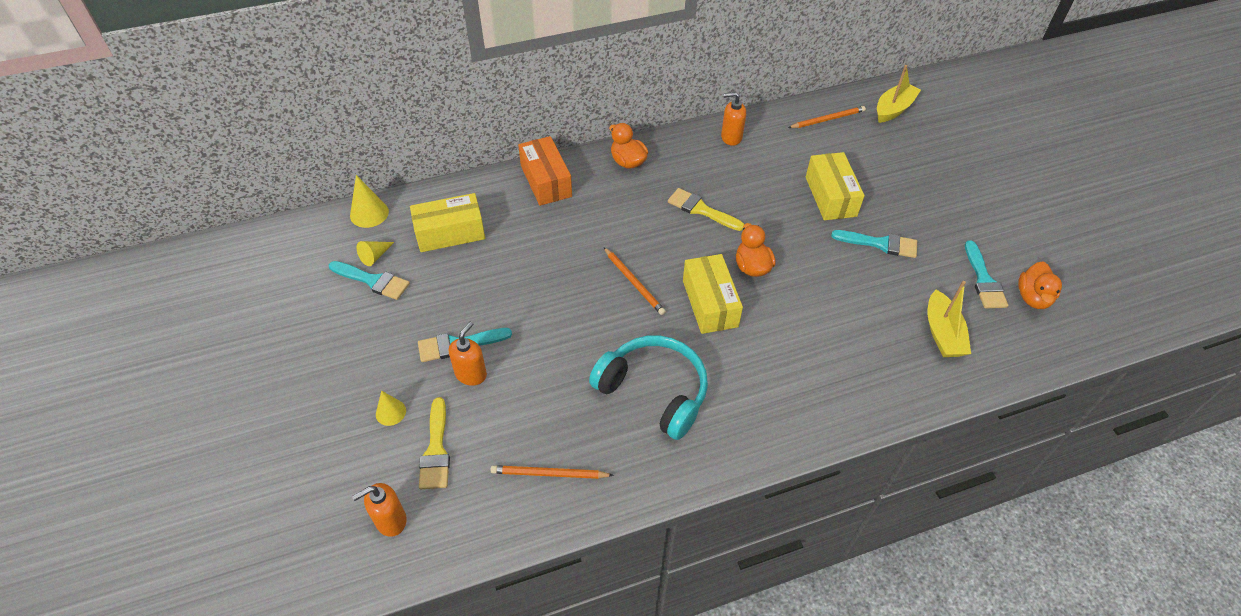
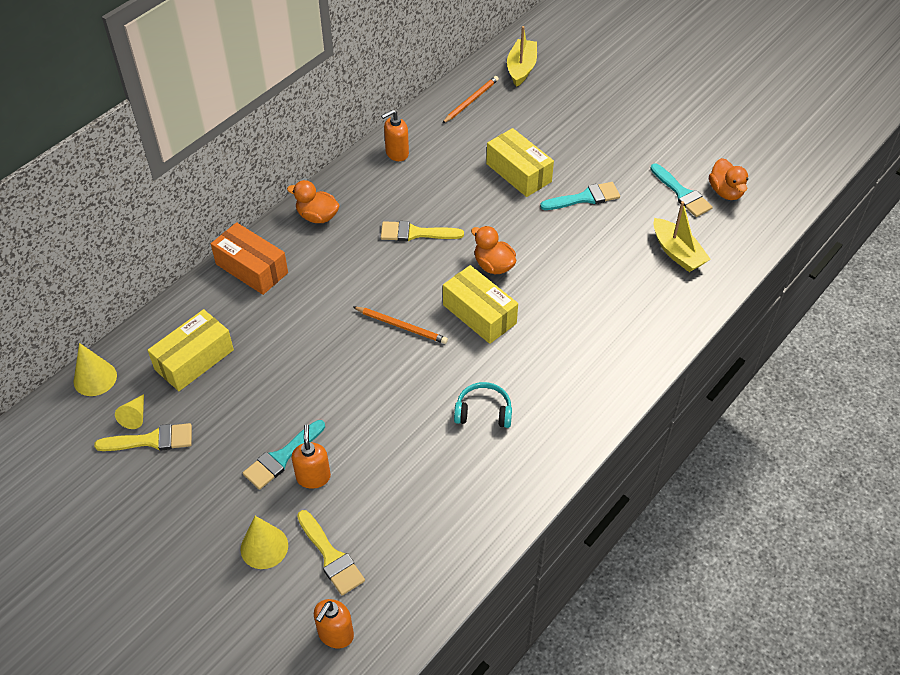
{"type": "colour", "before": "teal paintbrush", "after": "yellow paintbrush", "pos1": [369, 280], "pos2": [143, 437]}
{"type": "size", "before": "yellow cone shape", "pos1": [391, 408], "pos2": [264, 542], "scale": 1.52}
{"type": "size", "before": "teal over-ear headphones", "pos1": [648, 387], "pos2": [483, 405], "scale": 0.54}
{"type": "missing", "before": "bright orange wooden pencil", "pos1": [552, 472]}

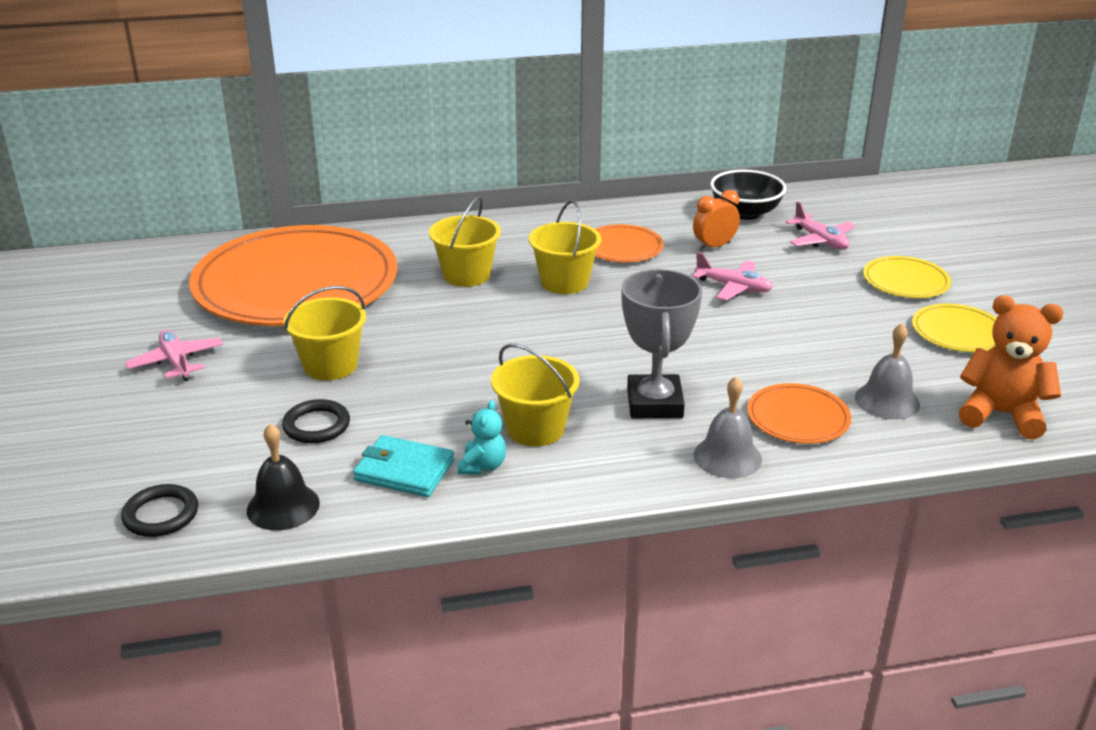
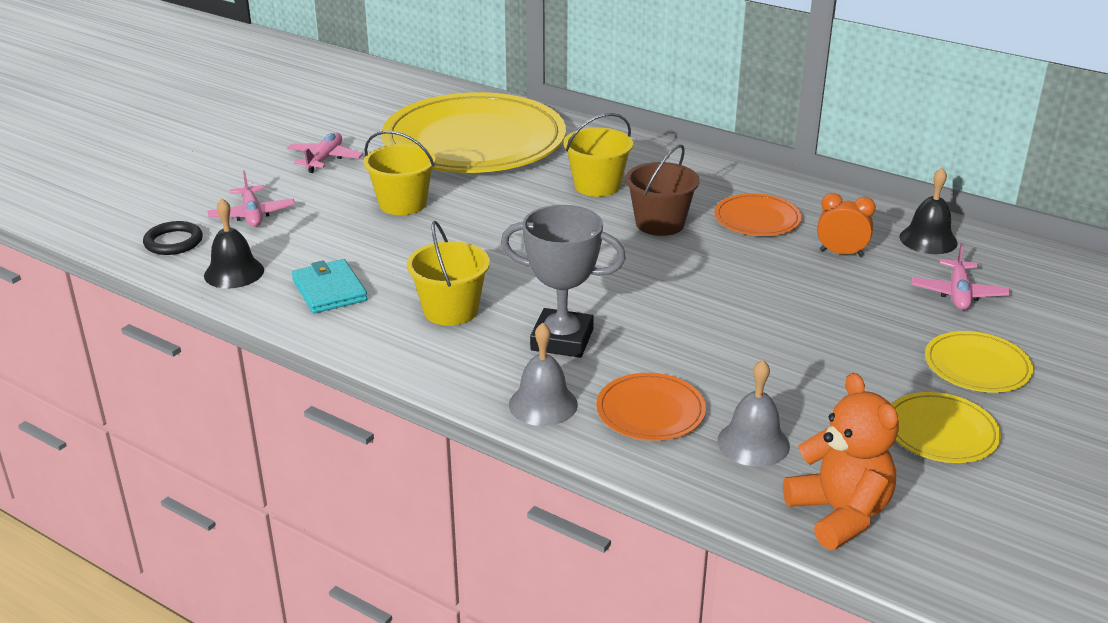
{"type": "relocated", "before": "rosy plane", "pos1": [733, 276], "pos2": [251, 198]}
{"type": "colour", "before": "bright orange dinner plate", "after": "yellow dinner plate", "pos1": [293, 275], "pos2": [474, 132]}
{"type": "spun", "before": "ash-grey prize cup", "pos1": [661, 343], "pos2": [563, 281], "turn": 60}
{"type": "colour", "before": "yellow bucket", "after": "russet bucket", "pos1": [565, 247], "pos2": [663, 190]}
{"type": "exchanged", "before": "ebony deep dish", "after": "ebony hand bell", "pos1": [748, 195], "pos2": [928, 211]}
{"type": "missing", "before": "ebony hoop", "pos1": [316, 421]}
{"type": "missing", "before": "teal teddy bear", "pos1": [482, 437]}

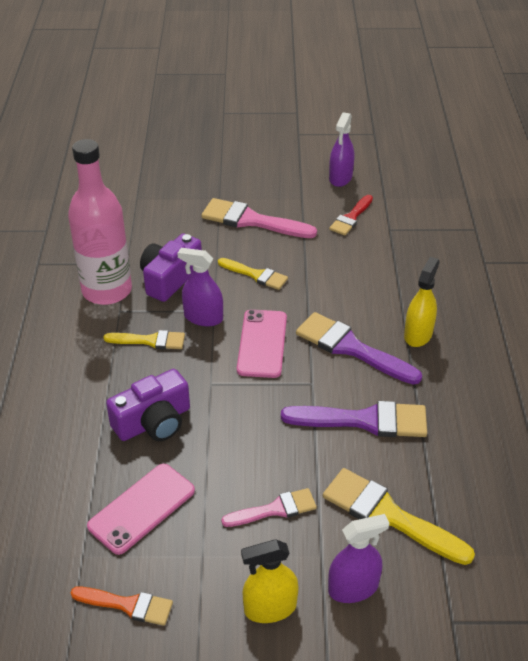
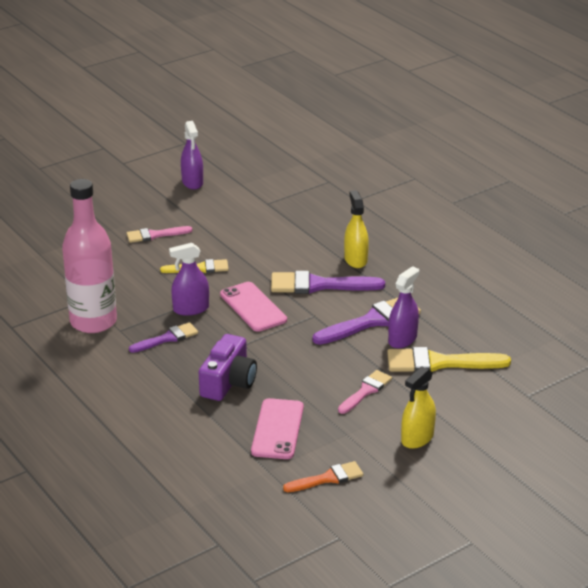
{"type": "size", "before": "rosy paintbrush", "pos1": [259, 218], "pos2": [160, 234], "scale": 0.6}
{"type": "colour", "before": "yellow paintbrush", "after": "purple paintbrush", "pos1": [144, 339], "pos2": [163, 337]}
{"type": "relocated", "before": "purple sprayer", "pos1": [358, 558], "pos2": [403, 307]}
{"type": "missing", "before": "purple photo camera", "pos1": [171, 267]}
{"type": "missing", "before": "scarlet paintbrush", "pos1": [351, 215]}

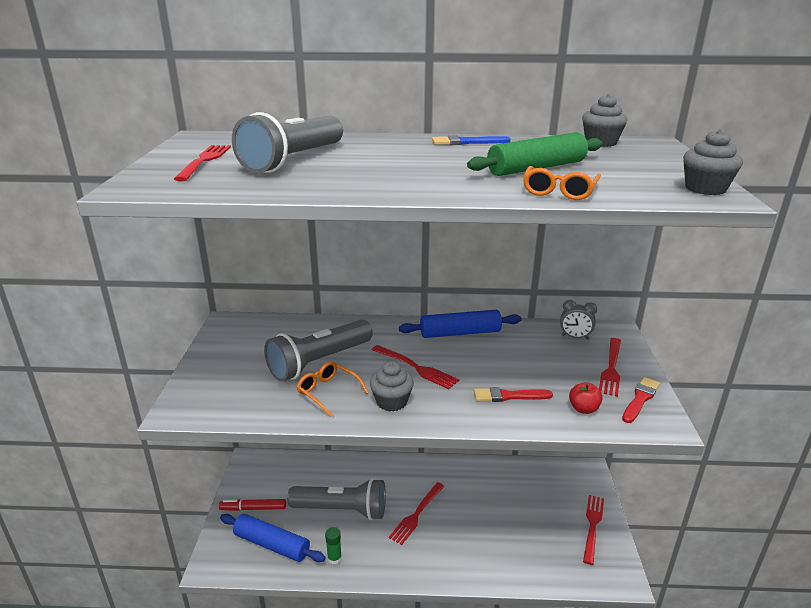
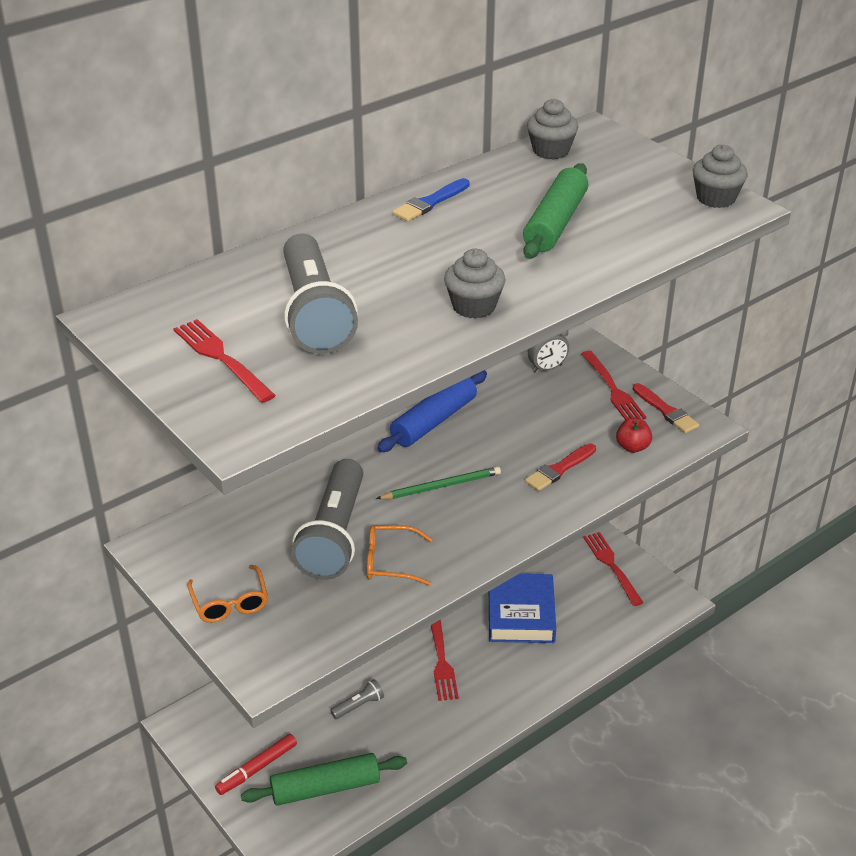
{"type": "relocated", "before": "bright orange glasses", "pos1": [562, 183], "pos2": [227, 594]}
{"type": "colour", "before": "blue rolling pin", "after": "green rolling pin", "pos1": [273, 538], "pos2": [324, 779]}
{"type": "size", "before": "ash-grey torch", "pos1": [336, 499], "pos2": [357, 699], "scale": 0.42}
{"type": "exchanged", "before": "scarlet table fork", "after": "green wooden pencil", "pos1": [415, 367], "pos2": [438, 482]}
{"type": "relocated", "before": "ash-grey cupcake", "pos1": [392, 386], "pos2": [475, 284]}
{"type": "appeared", "after": "blue hardback", "pos2": [522, 608]}
{"type": "spun", "before": "scarlet paintbrush", "pos1": [641, 400], "pos2": [666, 408], "turn": 150}
{"type": "missing", "before": "green stick of glue", "pos1": [333, 545]}

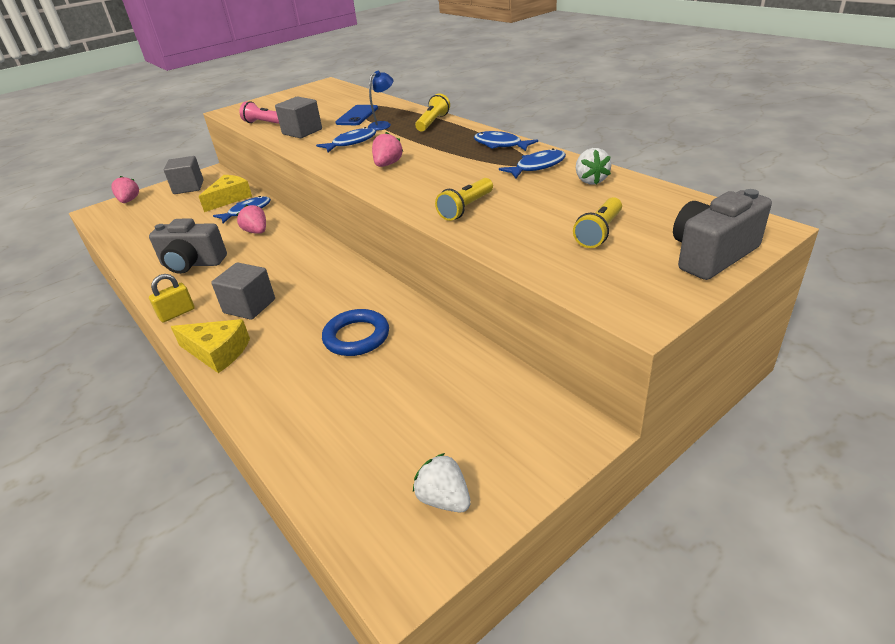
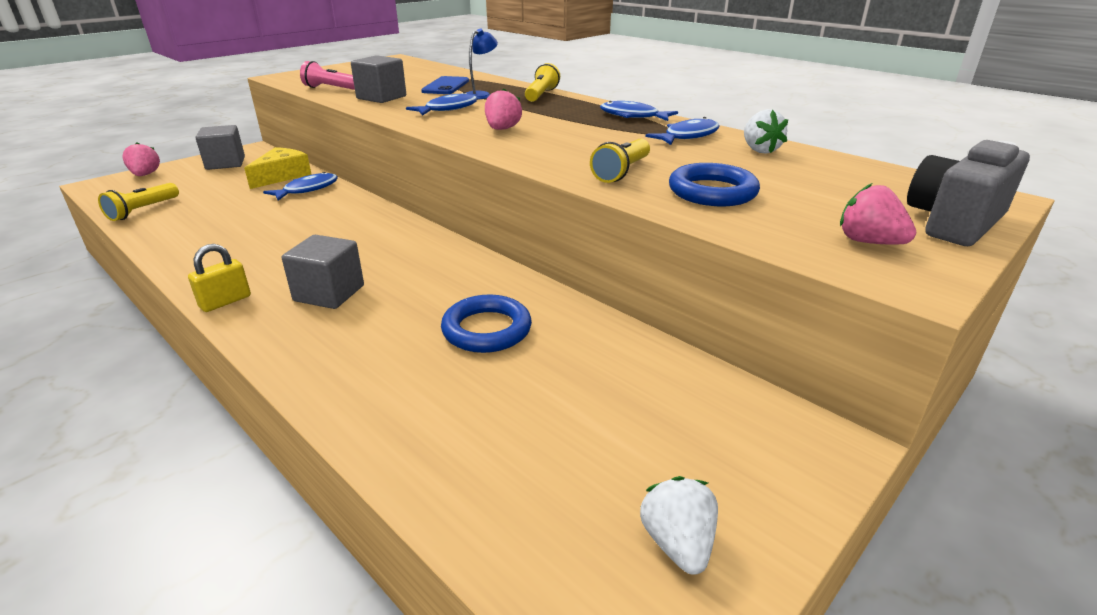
{"type": "relocated", "before": "yellow torch", "pos1": [597, 222], "pos2": [138, 202]}
{"type": "spun", "before": "snow-white berry", "pos1": [442, 482], "pos2": [679, 525], "turn": 45}
{"type": "appeared", "after": "blue hoop", "pos2": [714, 184]}
{"type": "relocated", "before": "rosy berry", "pos1": [251, 219], "pos2": [878, 213]}
{"type": "missing", "before": "ash-grey photo camera", "pos1": [188, 246]}
{"type": "missing", "before": "yellow cheese wedge", "pos1": [210, 346]}

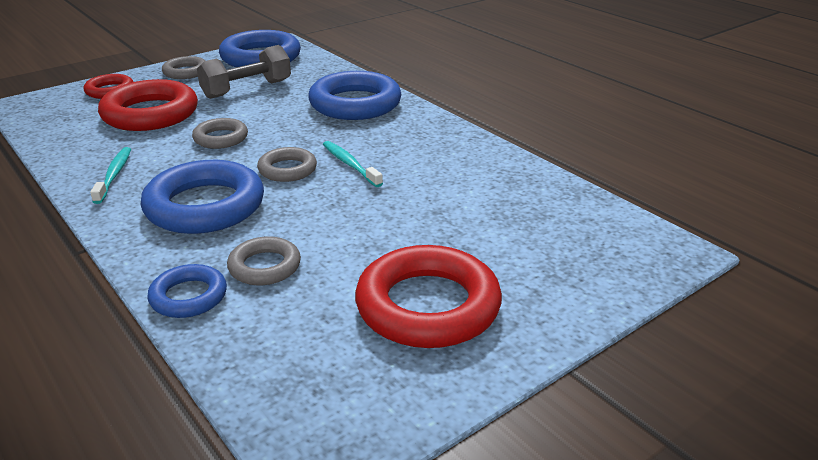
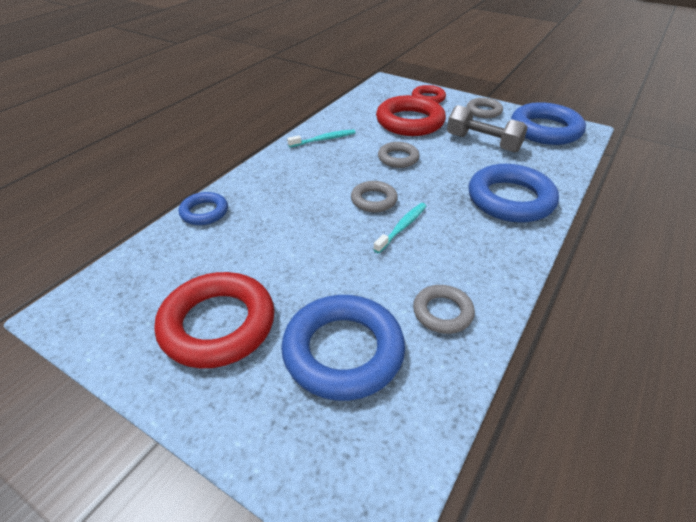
{"type": "relocated", "before": "blue hoop", "pos1": [202, 197], "pos2": [343, 348]}
{"type": "relocated", "before": "ash-grey hoop", "pos1": [264, 260], "pos2": [444, 309]}

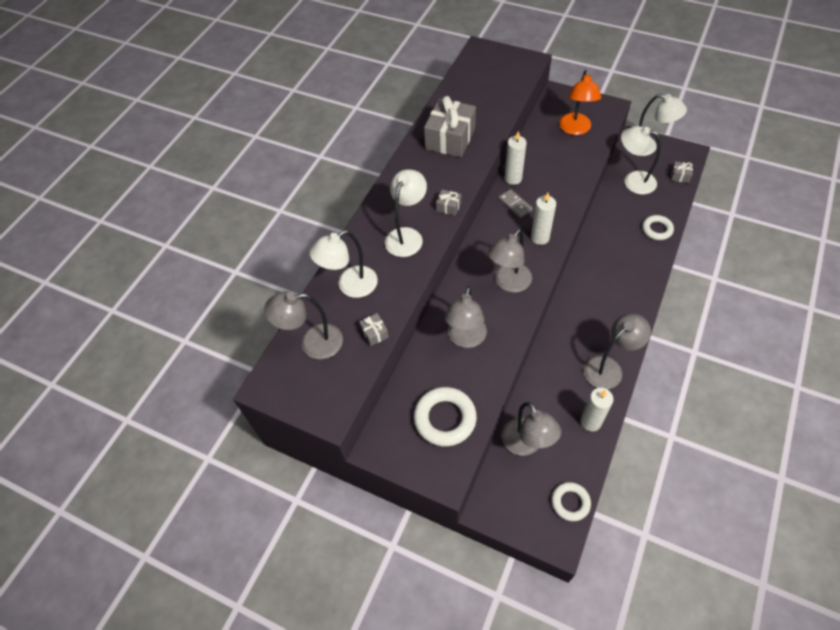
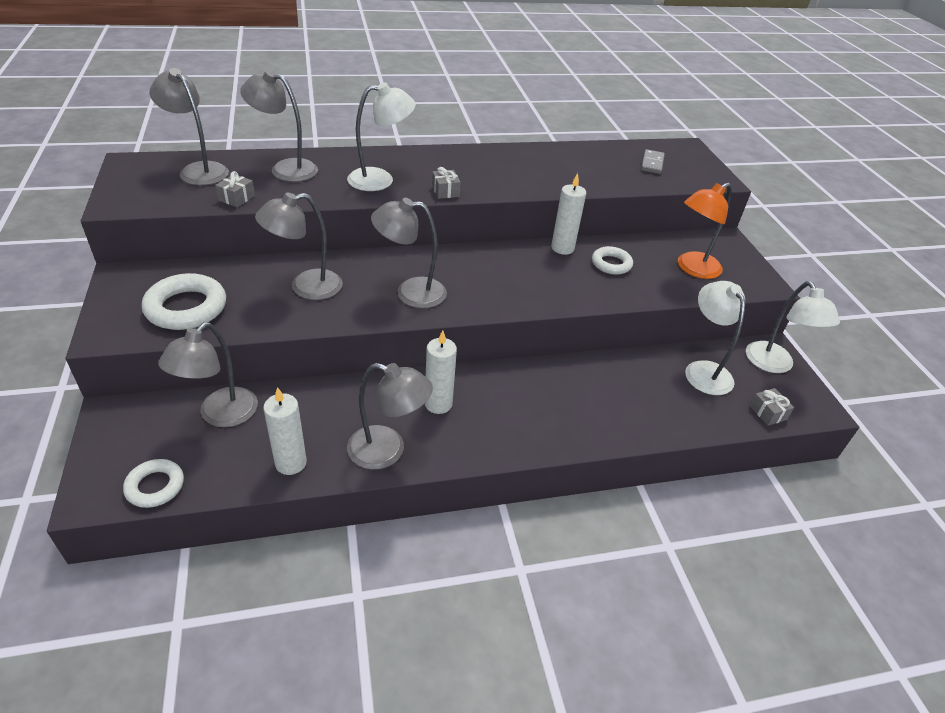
{"type": "colour", "before": "snow-white lamp", "after": "ash-grey lamp", "pos1": [343, 264], "pos2": [279, 126]}
{"type": "relocated", "before": "snow-white pillar candle", "pos1": [543, 219], "pos2": [441, 372]}
{"type": "relocated", "before": "snow-white hoop", "pos1": [658, 227], "pos2": [612, 260]}
{"type": "relocated", "before": "ash-grey domino", "pos1": [515, 203], "pos2": [653, 161]}
{"type": "missing", "before": "ash-grey gift", "pos1": [450, 126]}

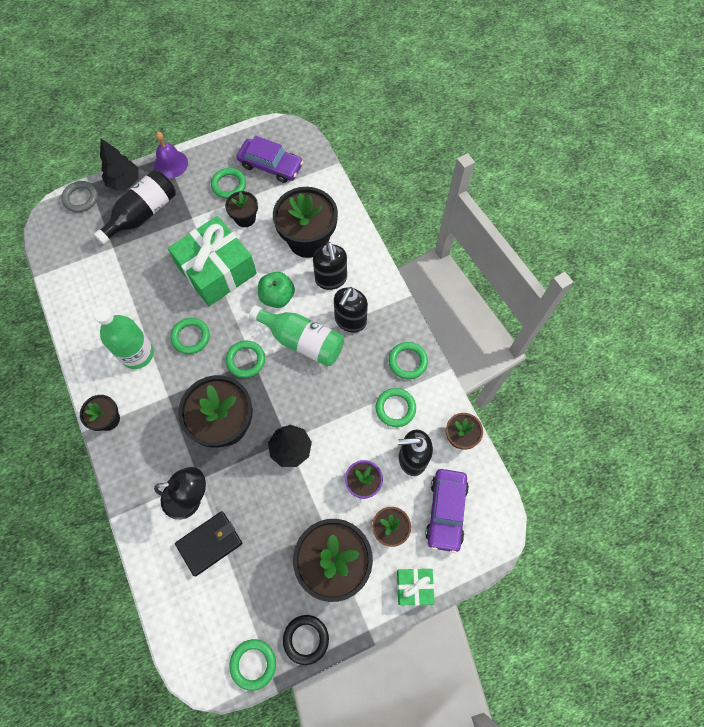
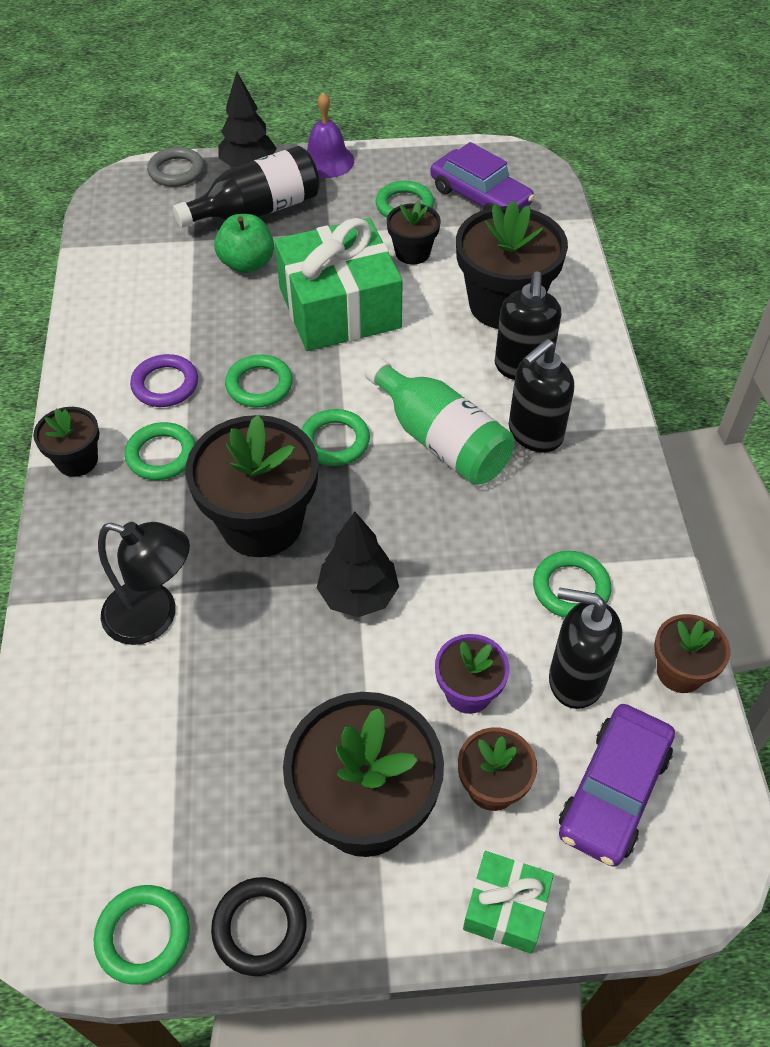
{"type": "relocated", "before": "green hoop", "pos1": [408, 360], "pos2": [160, 451]}
{"type": "exchanged", "before": "green drink bottle", "after": "purple hoop", "pos1": [124, 337], "pos2": [164, 380]}
{"type": "relocated", "before": "green apple", "pos1": [276, 290], "pos2": [244, 243]}
{"type": "missing", "before": "ebony card wallet", "pos1": [208, 543]}

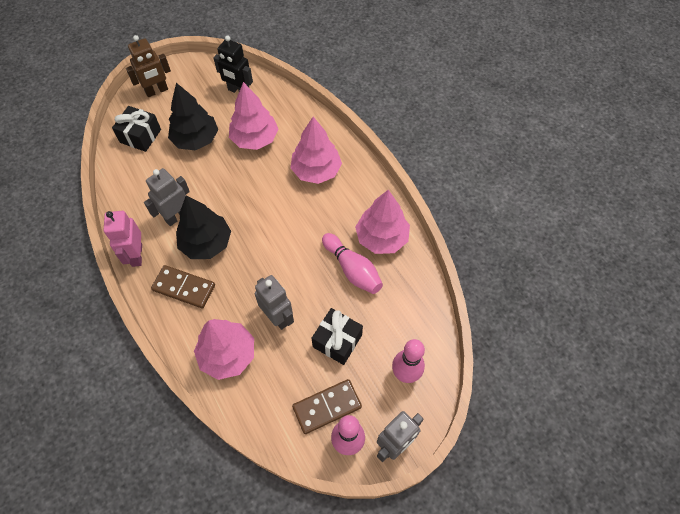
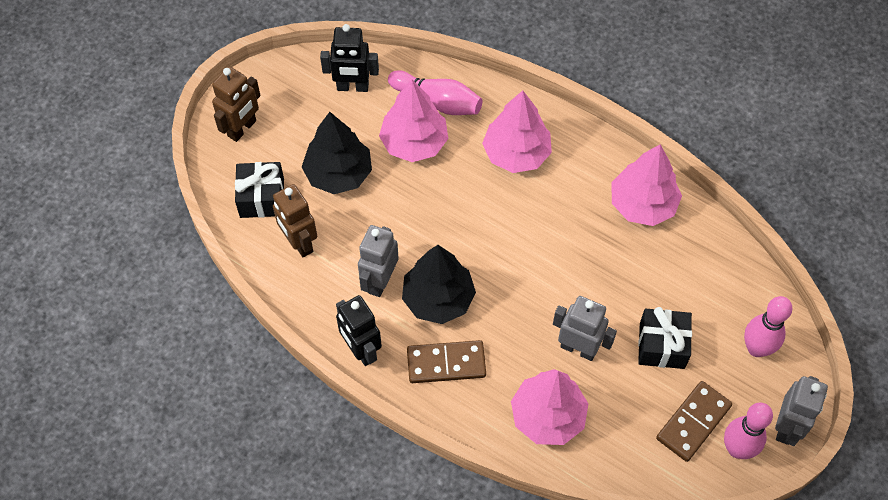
{"type": "appeared", "after": "russet robot figure", "pos2": [295, 220]}
{"type": "colour", "before": "rosy robot figure", "after": "ebony robot figure", "pos1": [123, 239], "pos2": [359, 330]}
{"type": "relocated", "before": "rosy tenpin", "pos1": [352, 263], "pos2": [435, 92]}

